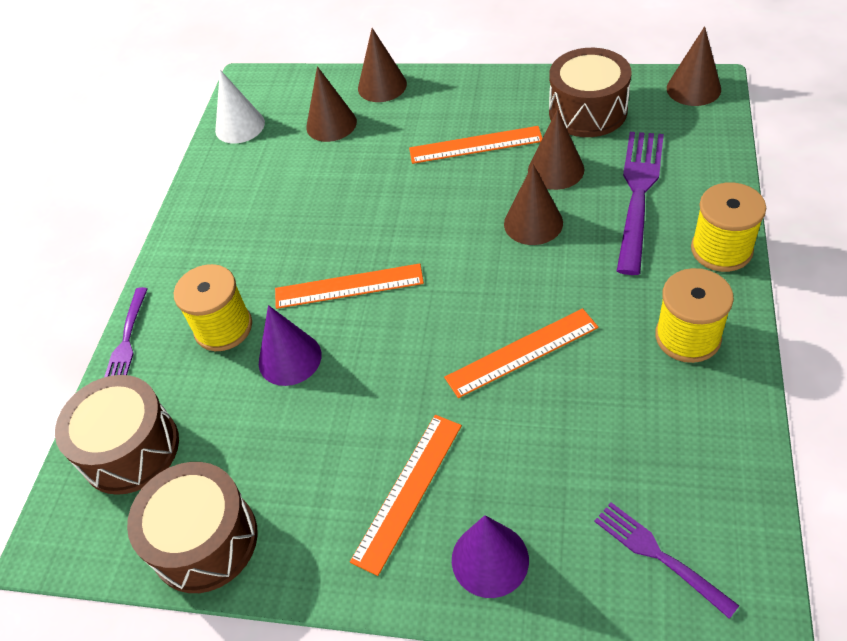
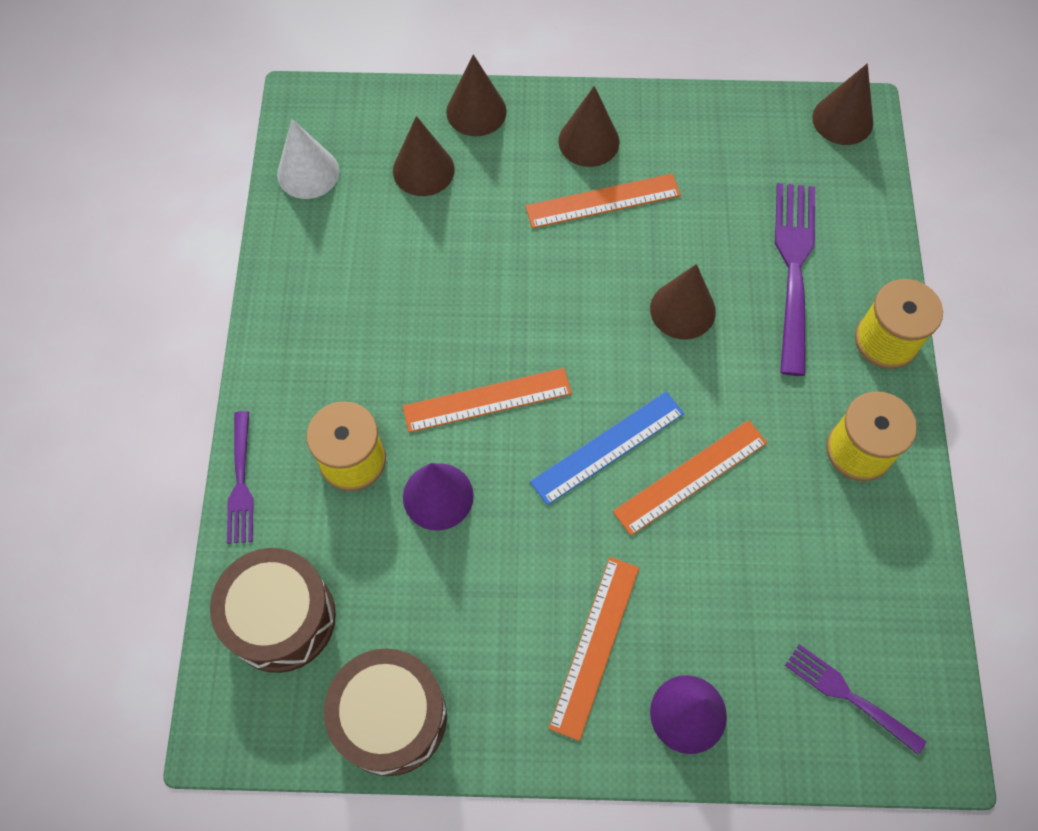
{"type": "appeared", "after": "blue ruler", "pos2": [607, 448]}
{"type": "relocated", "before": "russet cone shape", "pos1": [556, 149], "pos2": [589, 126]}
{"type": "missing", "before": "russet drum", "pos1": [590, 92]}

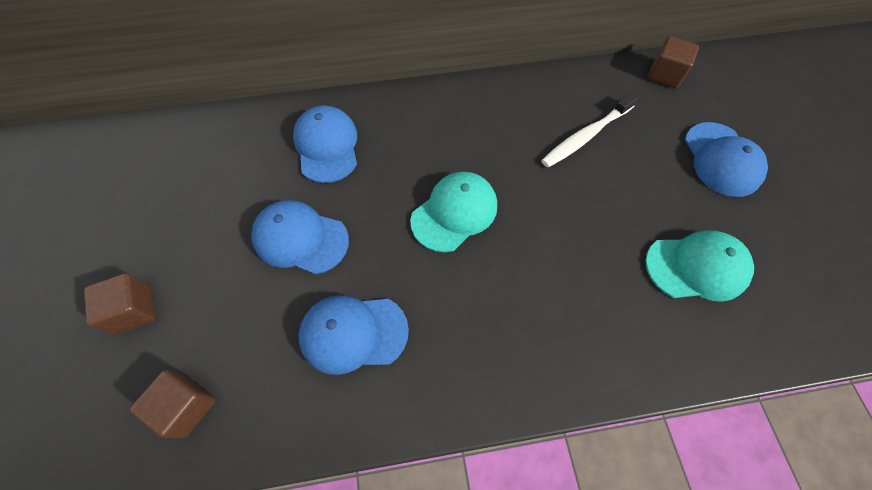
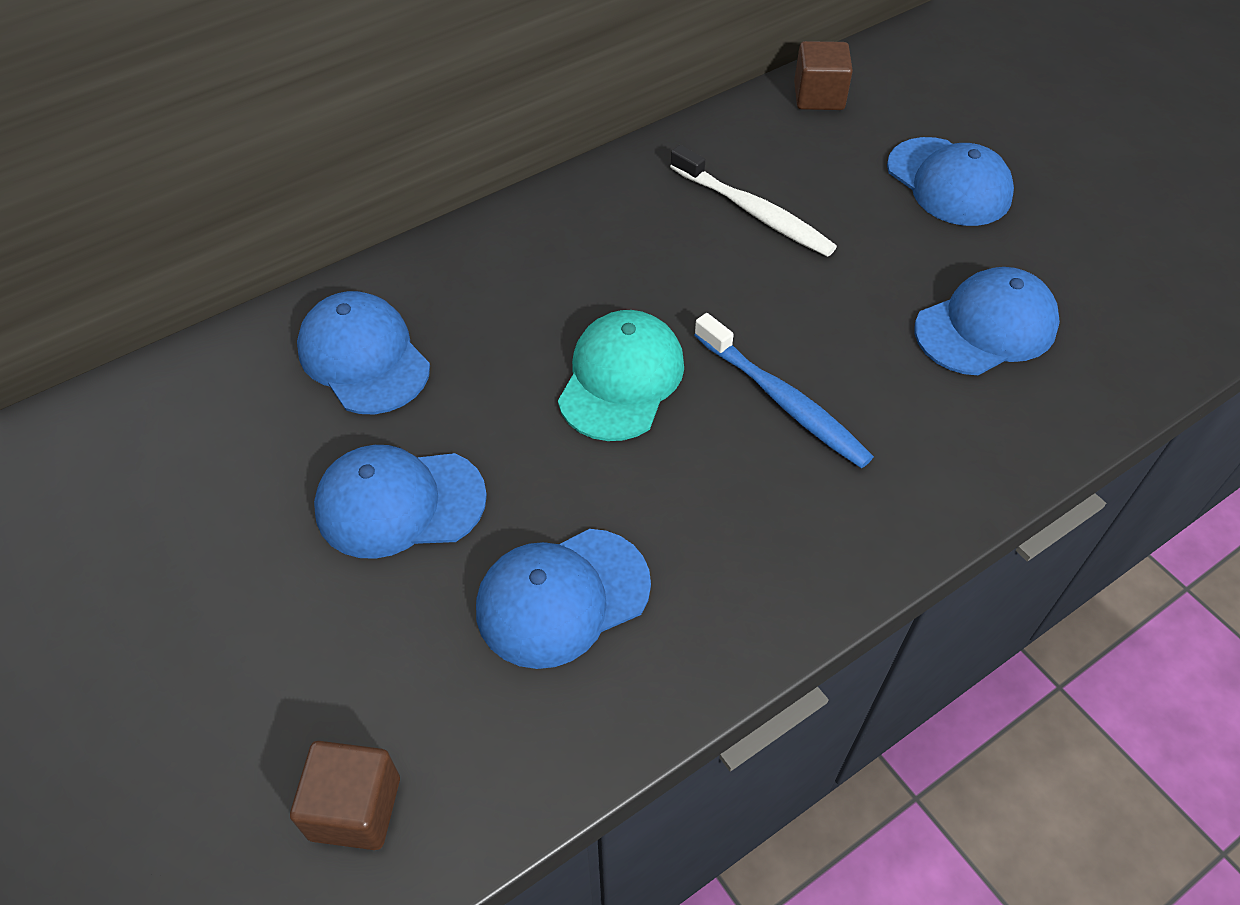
{"type": "spun", "before": "snow-white toothbrush", "pos1": [590, 130], "pos2": [753, 201], "turn": -75}
{"type": "appeared", "after": "blue toothbrush", "pos2": [784, 390]}
{"type": "colour", "before": "teal peaked cap", "after": "blue peaked cap", "pos1": [699, 266], "pos2": [987, 321]}
{"type": "missing", "before": "russet solid cube", "pos1": [120, 304]}

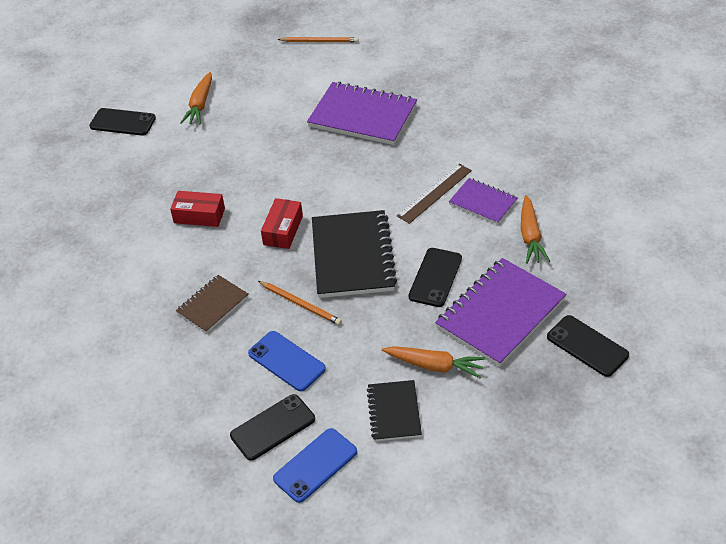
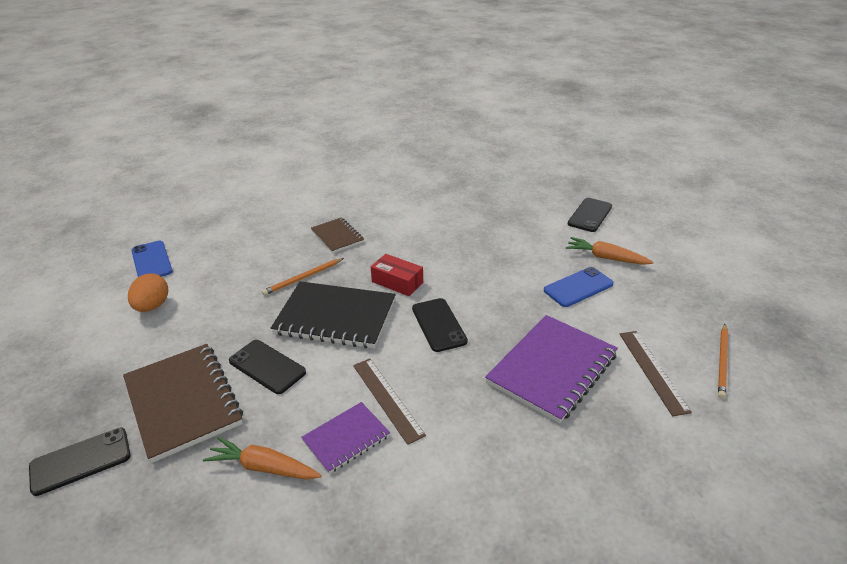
{"type": "colour", "before": "purple notebook", "after": "russet notebook", "pos1": [500, 312], "pos2": [183, 403]}
{"type": "exchanged", "before": "ebony notebook", "after": "bright orange egg", "pos1": [394, 410], "pos2": [148, 292]}
{"type": "relocated", "before": "ebony smartphone", "pos1": [272, 427], "pos2": [440, 325]}
{"type": "relocated", "before": "blue smartphone", "pos1": [287, 361], "pos2": [579, 287]}
{"type": "appeared", "after": "russet ruler", "pos2": [656, 373]}
{"type": "missing", "before": "scarlet package", "pos1": [197, 209]}
{"type": "missing", "before": "bright orange carrot", "pos1": [433, 362]}

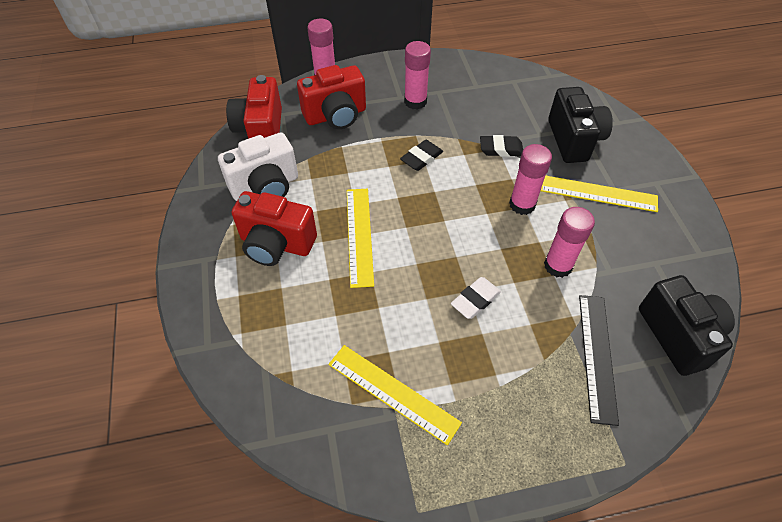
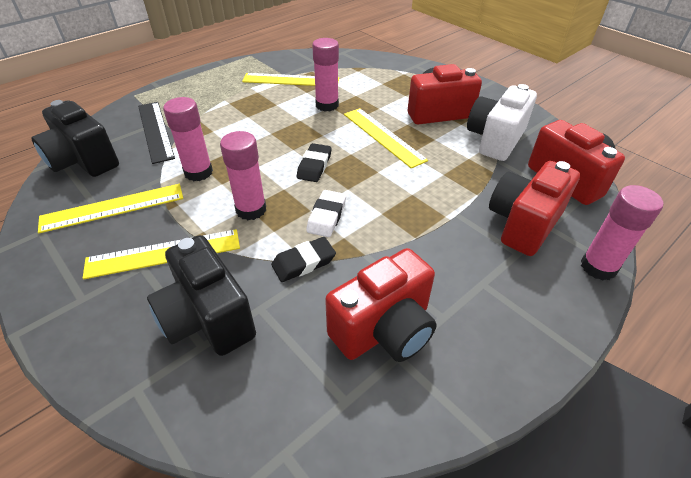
{"type": "appeared", "after": "yellow ruler", "pos2": [110, 208]}
{"type": "relocated", "before": "ebony eraser", "pos1": [421, 155], "pos2": [314, 162]}
{"type": "relocated", "before": "snow-white eraser", "pos1": [476, 298], "pos2": [326, 213]}
{"type": "relocated", "before": "rosy stick of glue", "pos1": [417, 75], "pos2": [325, 75]}
{"type": "appeared", "after": "scarlet photo camera", "pos2": [381, 305]}

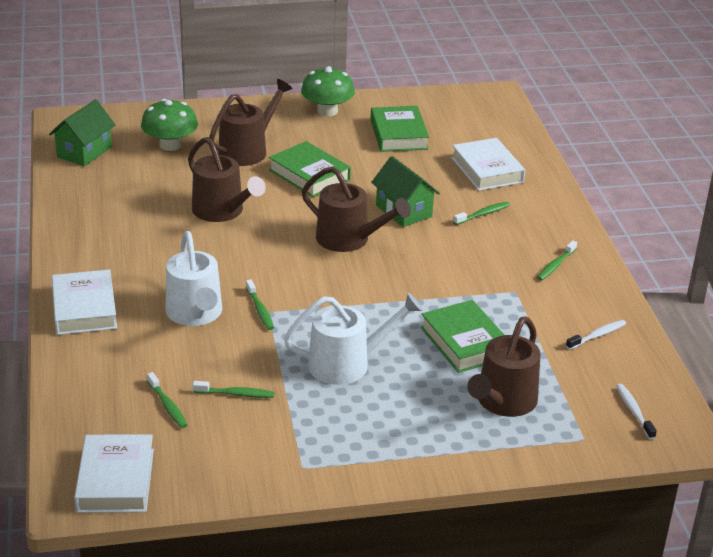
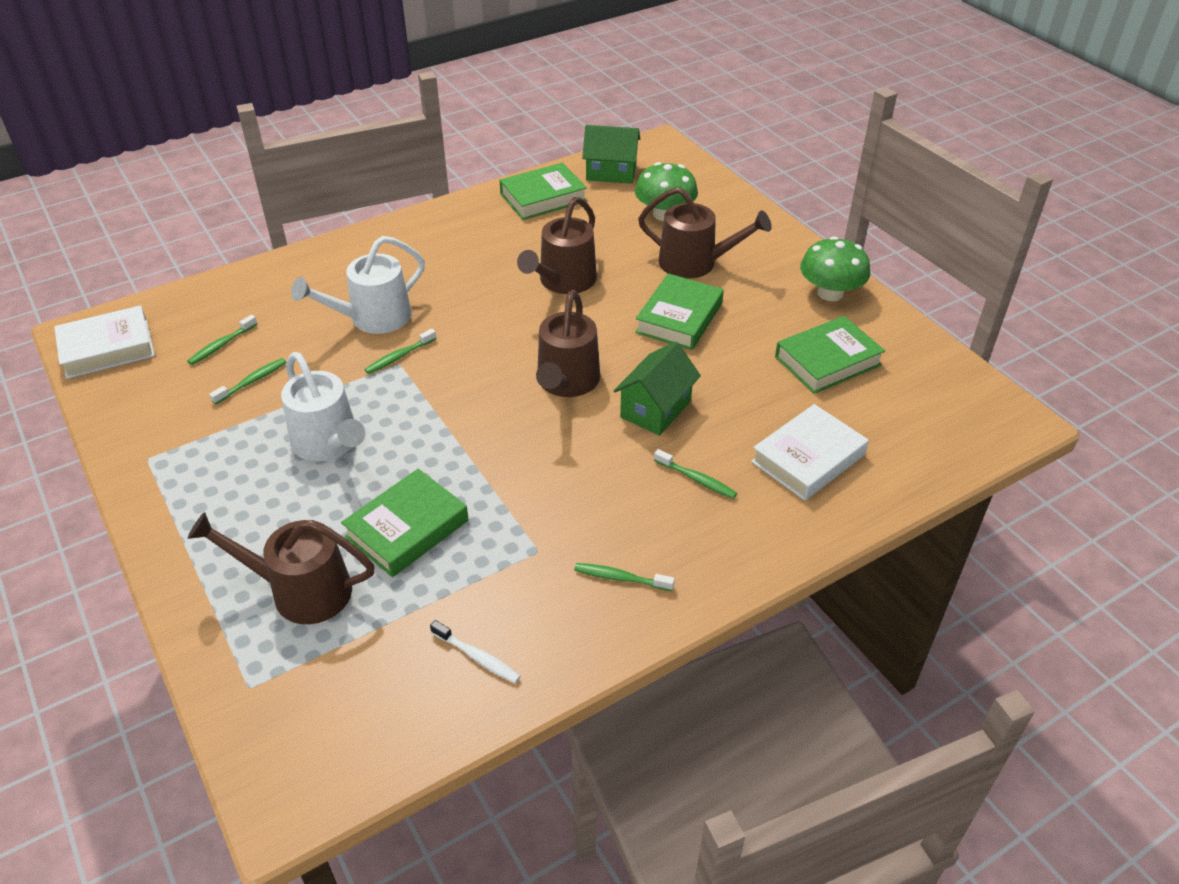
{"type": "spun", "before": "green toothbrush", "pos1": [234, 389], "pos2": [247, 381], "turn": -120}
{"type": "appeared", "after": "green hardback", "pos2": [543, 191]}
{"type": "missing", "before": "snow-white hardback", "pos1": [84, 302]}
{"type": "missing", "before": "snow-white toothbrush", "pos1": [636, 412]}

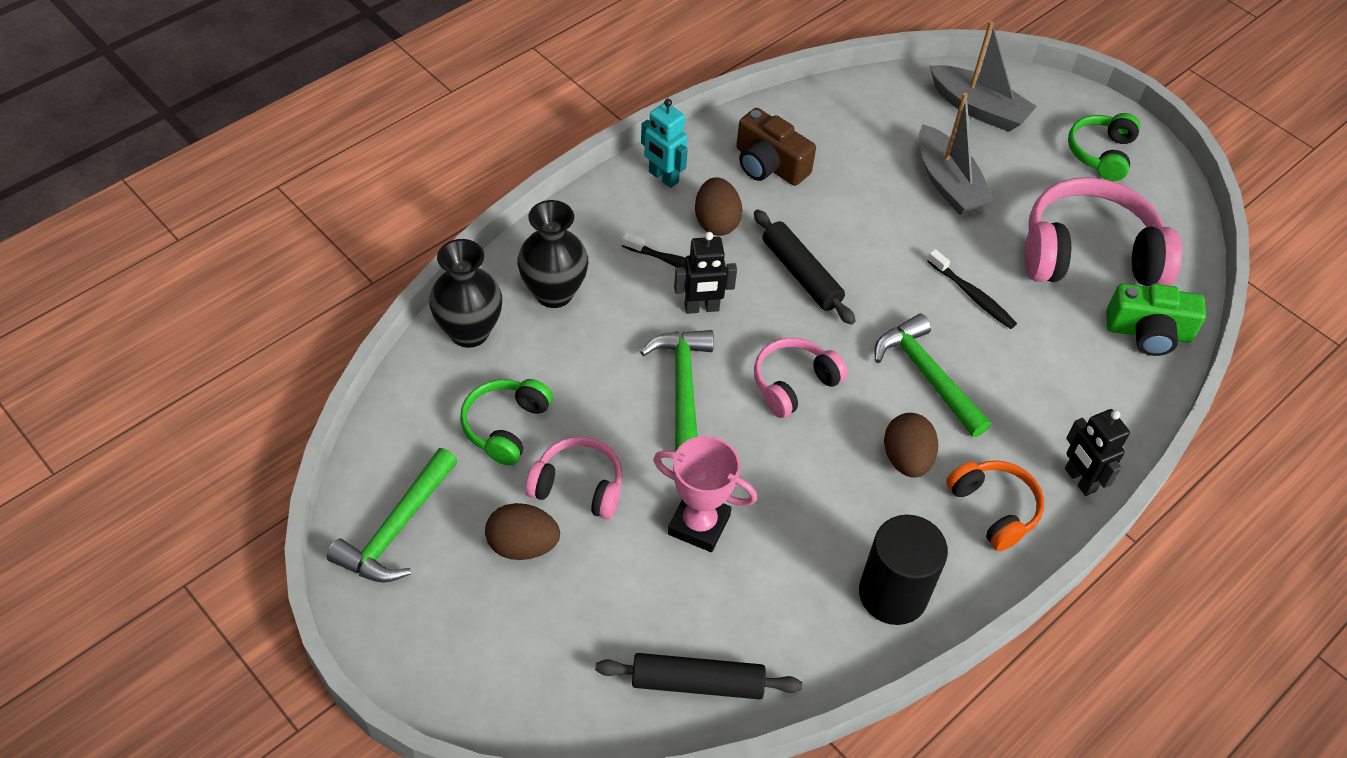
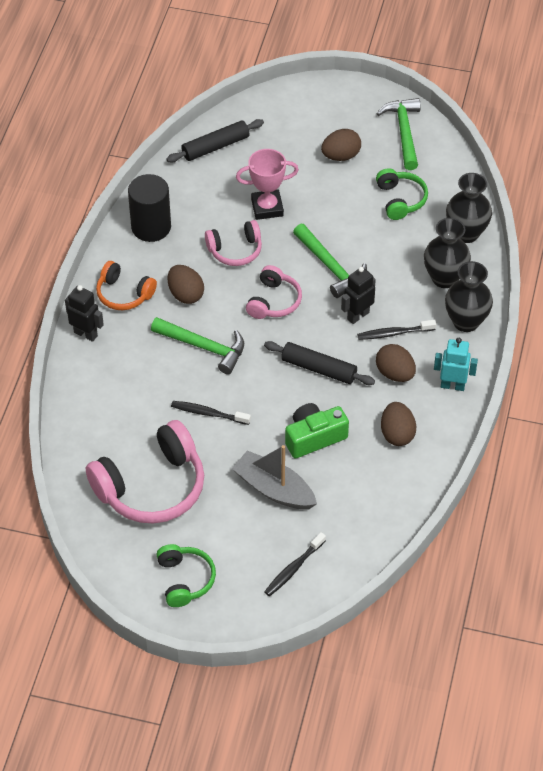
{"type": "relocated", "before": "rosy over-ear headphones", "pos1": [574, 478], "pos2": [233, 243]}
{"type": "exchanged", "before": "ash-grey toy boat", "after": "ebony toothbrush", "pos1": [983, 76], "pos2": [295, 564]}
{"type": "relocated", "before": "green photo camera", "pos1": [1156, 319], "pos2": [317, 430]}
{"type": "exchanged", "before": "russet photo camera", "after": "russet egg", "pos1": [776, 147], "pos2": [398, 424]}
{"type": "appeared", "after": "ebony flower vase", "pos2": [469, 296]}

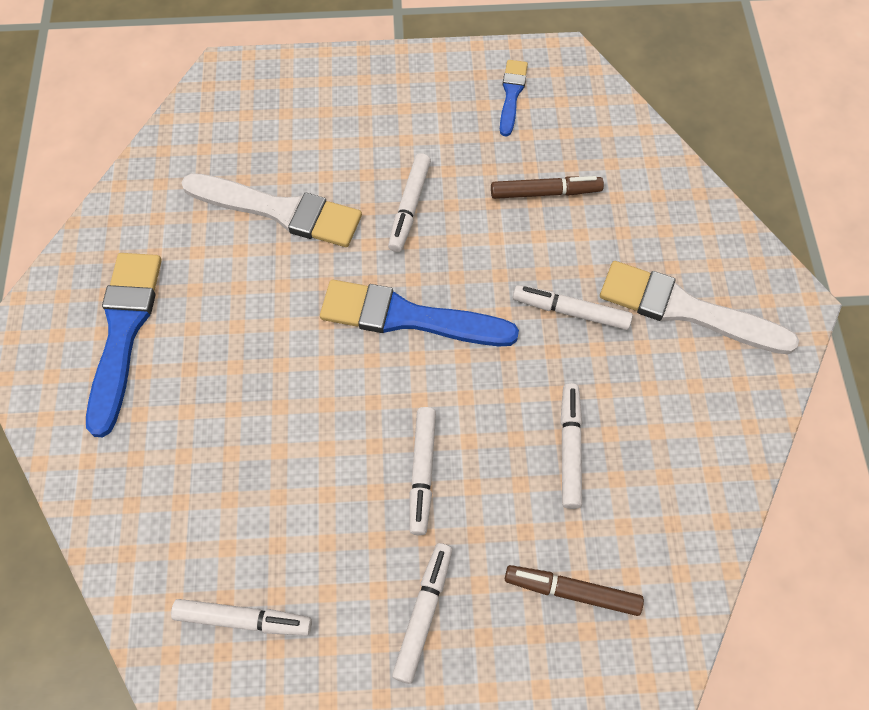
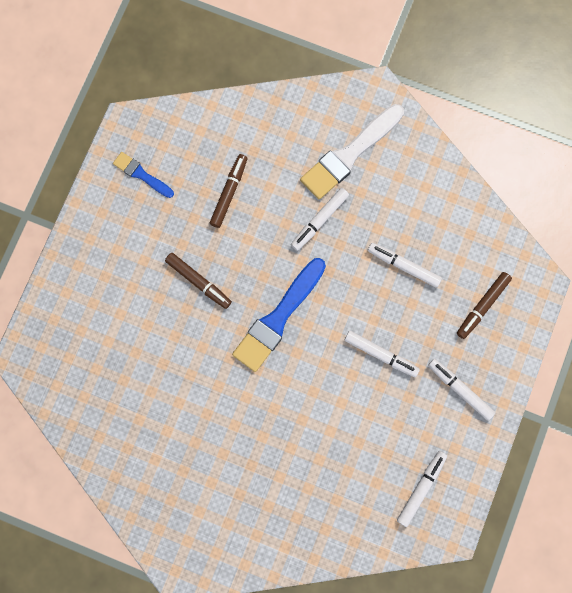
{"type": "colour", "before": "snow-white marker", "after": "russet marker", "pos1": [409, 202], "pos2": [198, 281]}
{"type": "missing", "before": "blue paintbrush", "pos1": [124, 345]}
{"type": "missing", "before": "snow-white paintbrush", "pos1": [271, 210]}

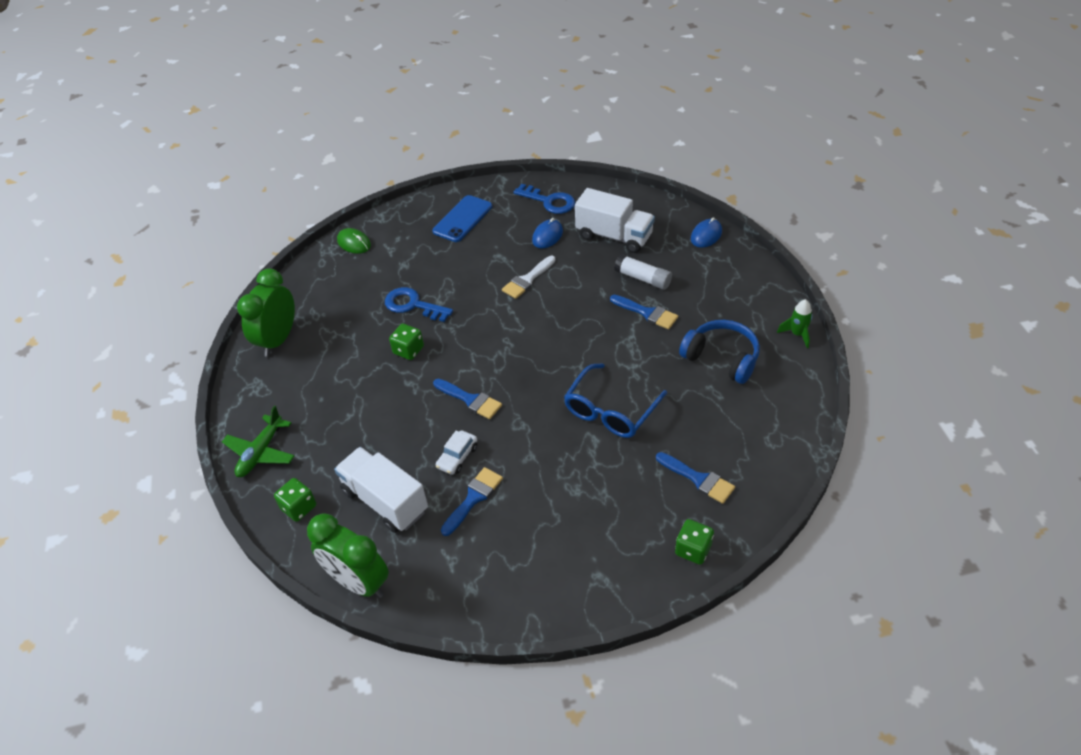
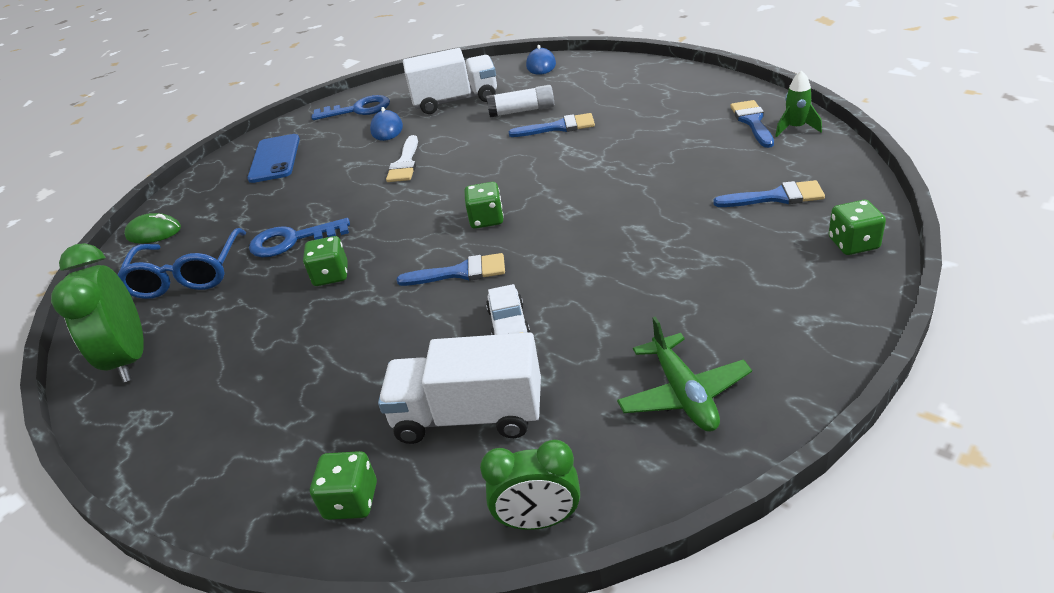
{"type": "relocated", "before": "blue glasses", "pos1": [615, 400], "pos2": [182, 263]}
{"type": "appeared", "after": "green dice", "pos2": [484, 205]}
{"type": "size", "before": "green clock", "pos1": [348, 555], "pos2": [530, 485], "scale": 0.66}
{"type": "relocated", "before": "green plane", "pos1": [258, 441], "pos2": [684, 374]}
{"type": "relocated", "before": "blue paintbrush", "pos1": [472, 501], "pos2": [752, 124]}
{"type": "relocated", "before": "green toy rocket", "pos1": [795, 323], "pos2": [798, 103]}
{"type": "missing", "before": "blue over-ear headphones", "pos1": [719, 352]}

